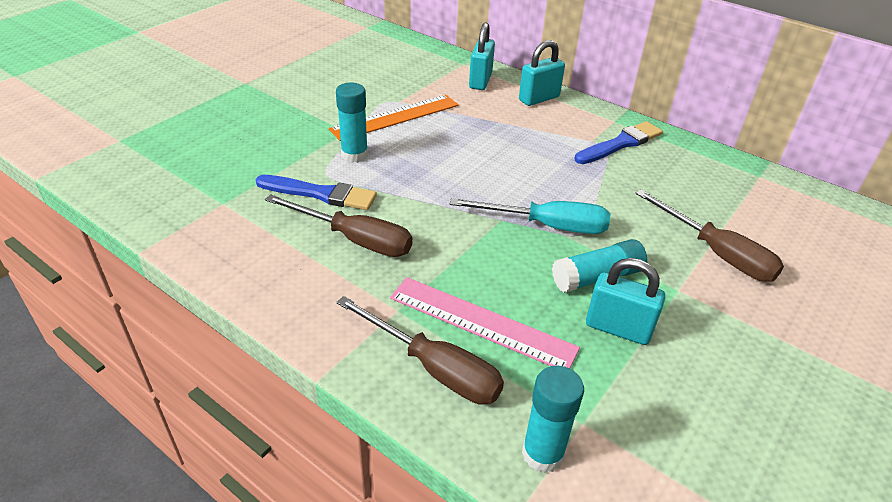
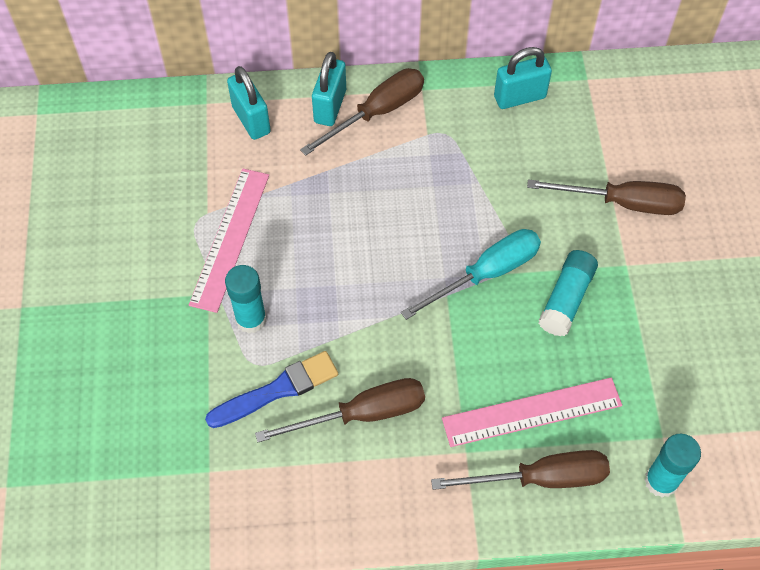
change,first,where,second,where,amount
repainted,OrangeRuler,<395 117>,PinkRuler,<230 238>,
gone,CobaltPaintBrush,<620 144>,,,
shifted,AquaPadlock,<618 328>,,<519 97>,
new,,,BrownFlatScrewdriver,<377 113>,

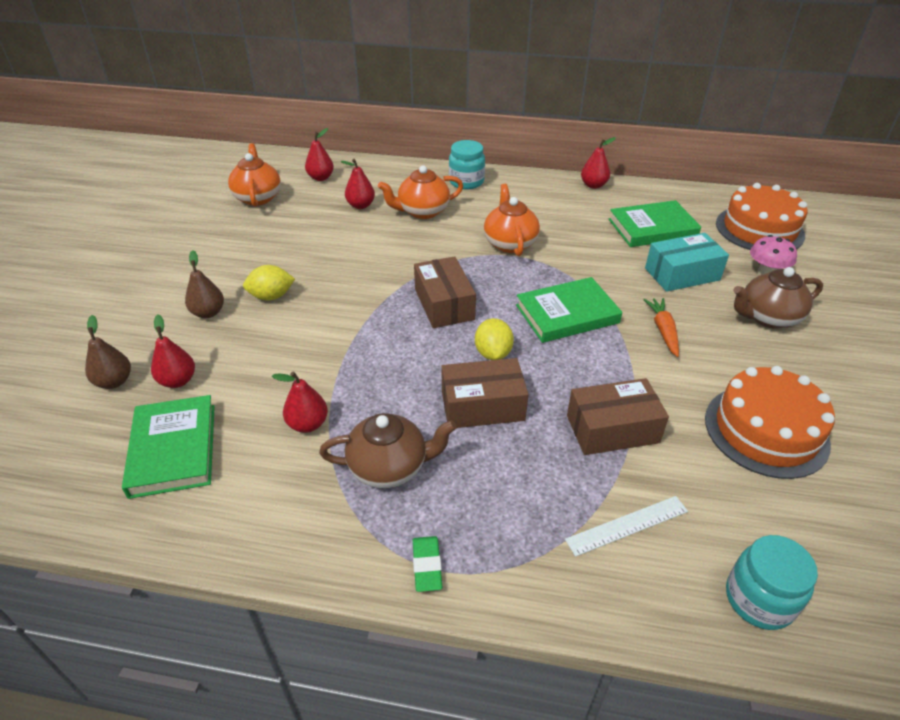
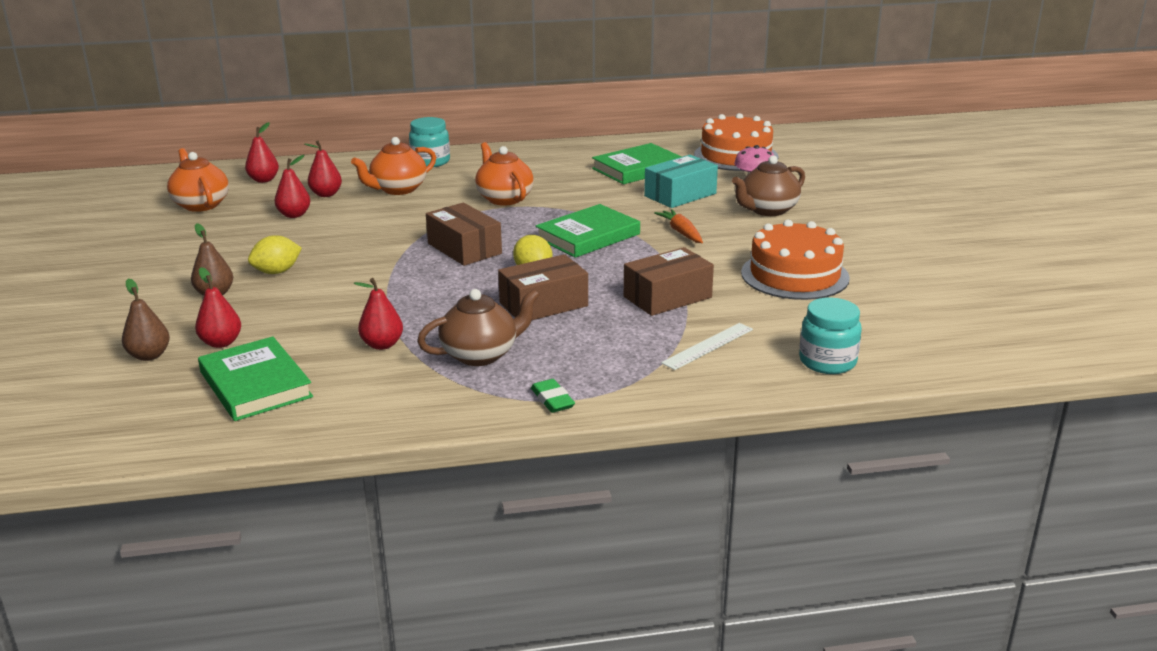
change,first,where,second,where,amount
shifted,ScarletPearFruit,<593 185>,,<294 215>,

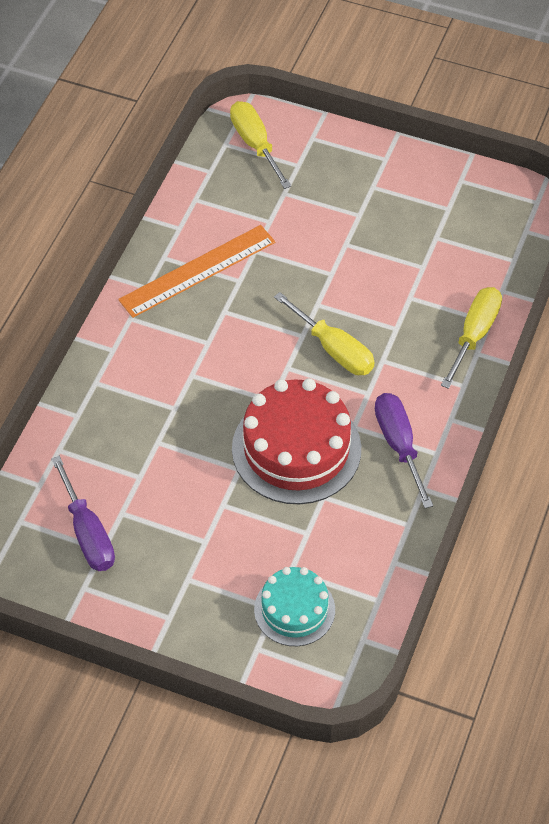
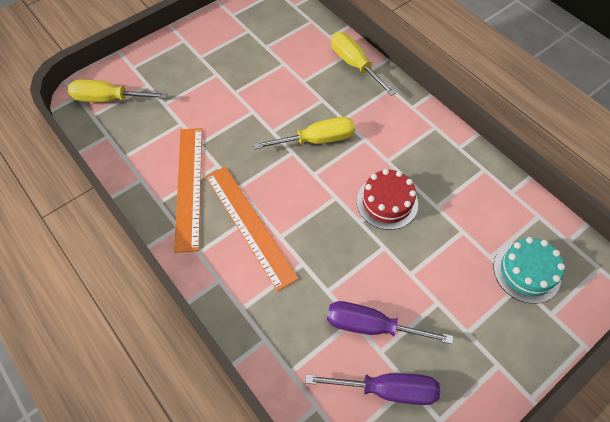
change,first,where,second,where,amount
scaled,ScarletCake,<296 448>,,<387 202>,x0.59
shifted,PurpleFlatScrewdriver,<399 445>,,<371 326>,
new,,,OrangeRuler,<249 225>,

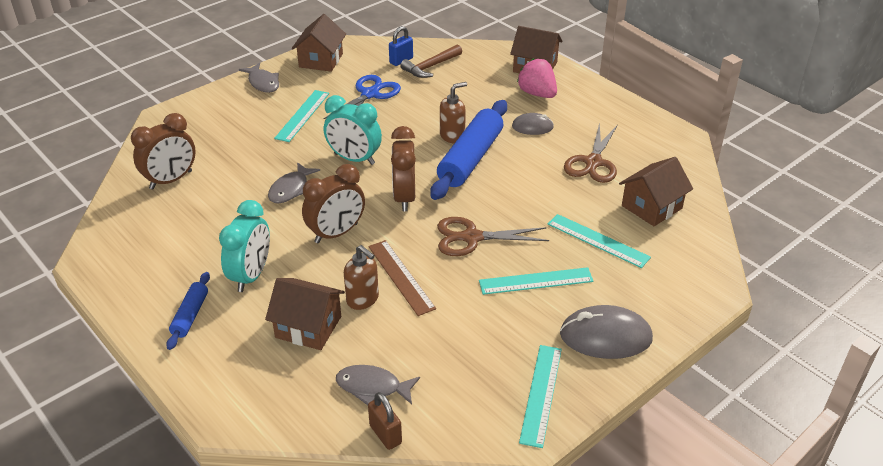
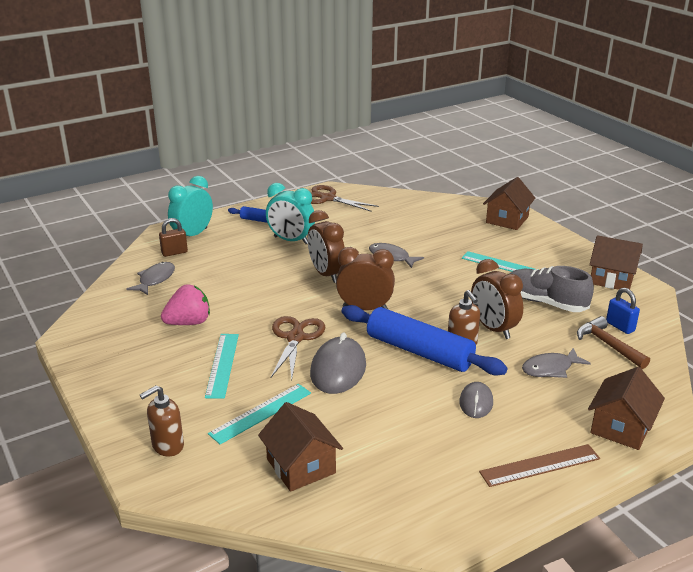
change,first,where,second,where,amount
shifted,PinkBerry,<537 94>,,<188 323>,
shifted,GrayFishFigure,<263 83>,,<550 369>,
swapped,CobaltScissors,<370 94>,GraySneaker,<545 302>,
shifted,AquaClock,<354 159>,,<193 235>,
shifted,BrownClock,<171 180>,,<493 329>,
shifted,BrownScissors,<593 162>,,<327 198>,
shifted,BrownRuler,<401 277>,,<540 465>,
shifted,BrownSoapDispenser,<363 299>,,<167 446>,
shifted,BrownHouse,<308 327>,,<507 219>,
shifted,GrayComputerMouse,<605 336>,,<338 369>,
gone,AquaRuler,<541 394>,,,
shifted,BrownPadlock,<385 434>,,<174 252>,

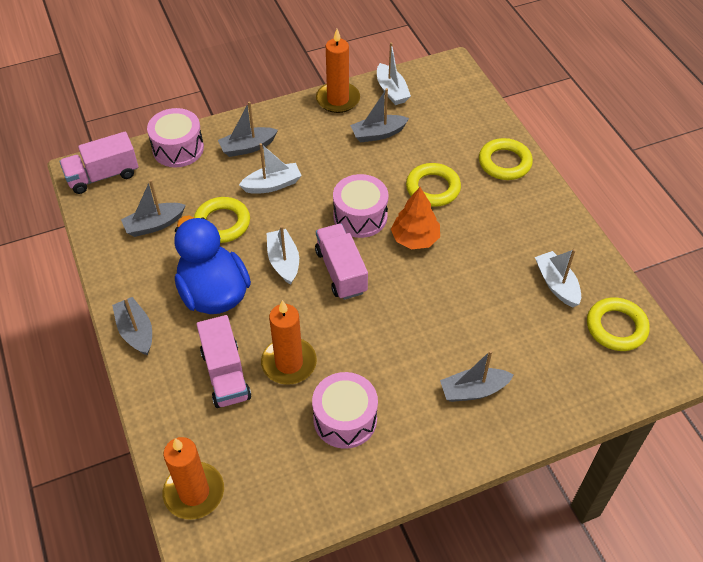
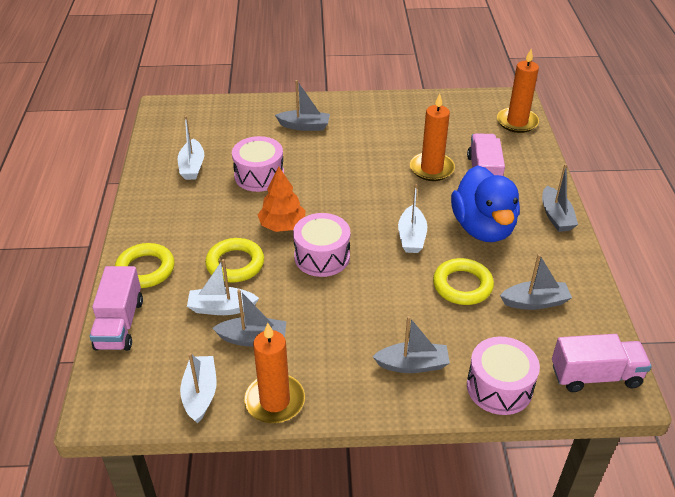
change,first,where,second,where,amount
shifted,SnowWhiteBoat,<272 185>,,<221 308>,
shifted,PinkTruck,<341 271>,,<120 324>,
gone,GoldenHoop,<616 327>,,,
shifted,PinkSnareDrum,<345 419>,,<259 175>,

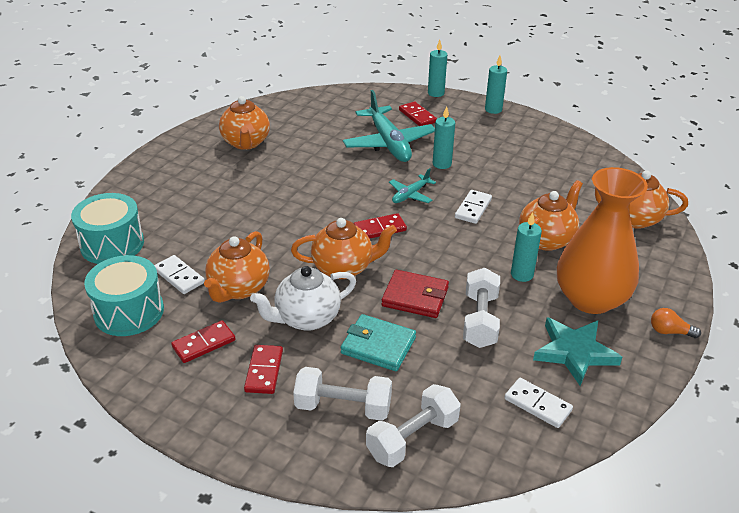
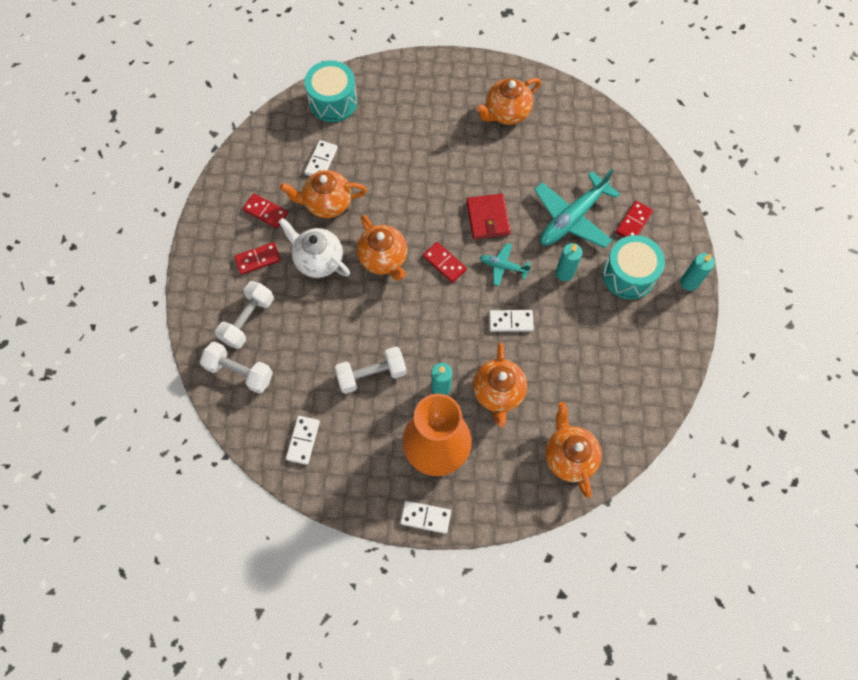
change,first,where,second,where,amount
gone,AquaPillarCandle,<436 93>,,,
rotated,OrangeTeaPot,<546 239>,,<498 393>,75 degrees clockwise
shifted,AquaSnareDrum,<129 312>,,<628 275>,
shifted,ScarletCardWallet,<415 297>,,<488 218>,
swapped,OrangeLightBulb,<670 332>,SnowWhiteDomino,<425 517>,
gone,AquaCardWallet,<378 345>,,,
gone,AquaStarShape,<574 352>,,,
rotated,SnowWhiteHandWeight,<343 407>,,<248 320>,45 degrees clockwise

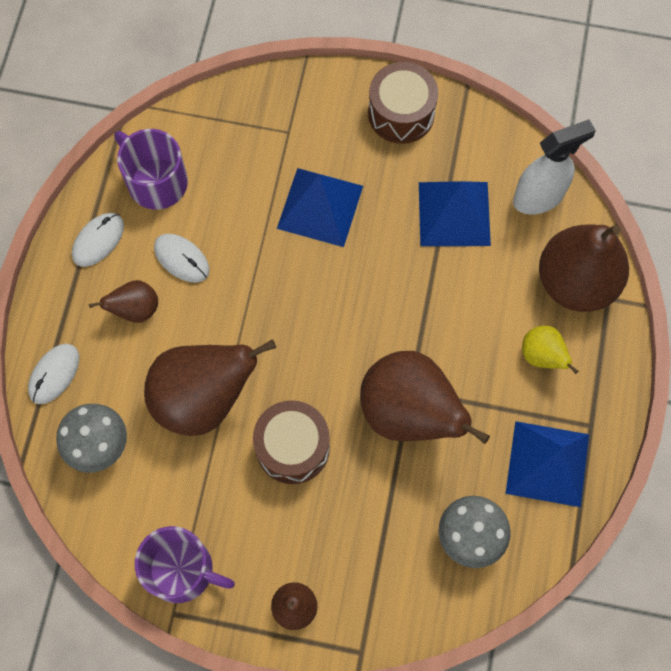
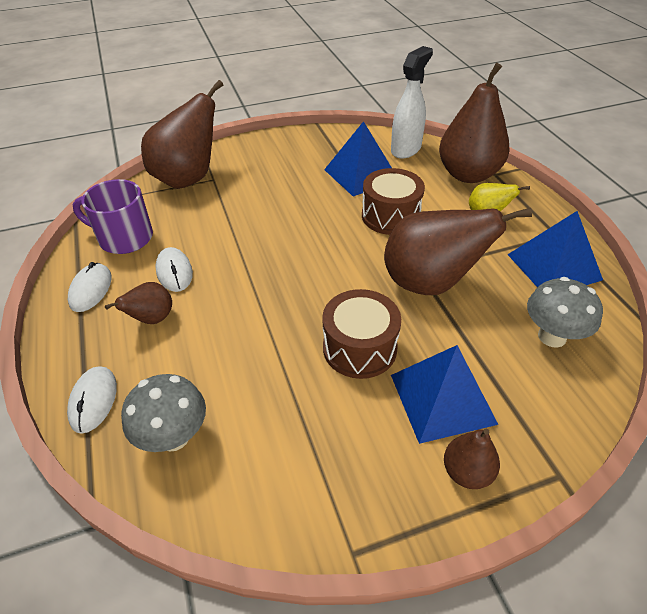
change,first,where,second,where,amount
shifted,BrownSnareDrum,<401 113>,,<390 216>,
shifted,CobaltSolidPyramid,<320 207>,,<442 398>,
rotated,SnowWhiteComputerMouse,<181 259>,,<174 272>,60 degrees clockwise
shifted,BrownPearFruit,<203 398>,,<188 178>,
gone,PurpleCoffeeMug,<182 570>,,,

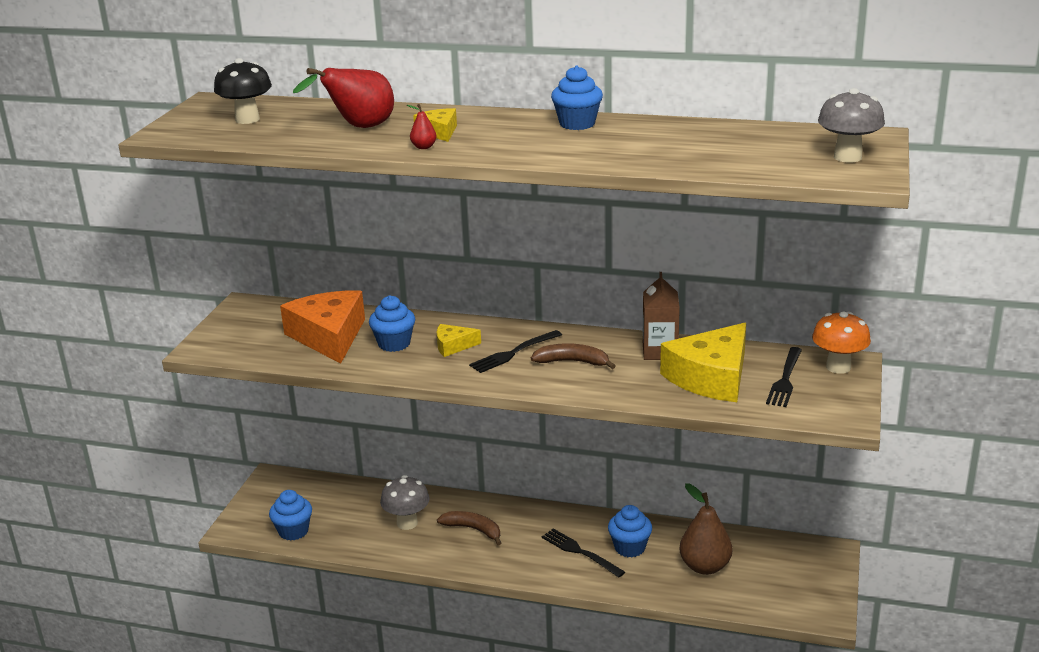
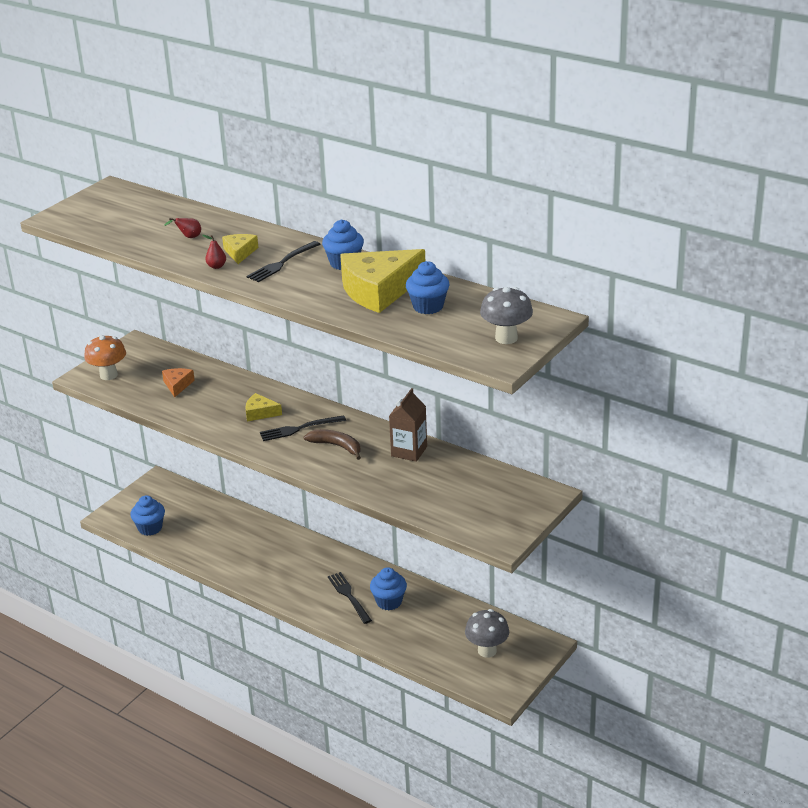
change,first,where,second,where,amount
gone,JetBlackToadstool,<247 119>,,,
scaled,ScarletPearFruit,<359 128>,,<188 237>,x0.44
scaled,OrangeCheeseWedge,<329 336>,,<177 385>,x0.47
shifted,CobaltMuffin,<394 344>,,<428 306>,
shifted,OrangeToadstool,<838 367>,,<108 375>,
shifted,GoldenCheeseWedge,<711 377>,,<379 290>,
shifted,JetBlackDinnerFork,<785 379>,,<282 263>,
shifted,GrayToadstool,<407 523>,,<487 651>,
gone,BrownPearFruit,<705 566>,,,
gone,BrownToyBanana,<473 529>,,,

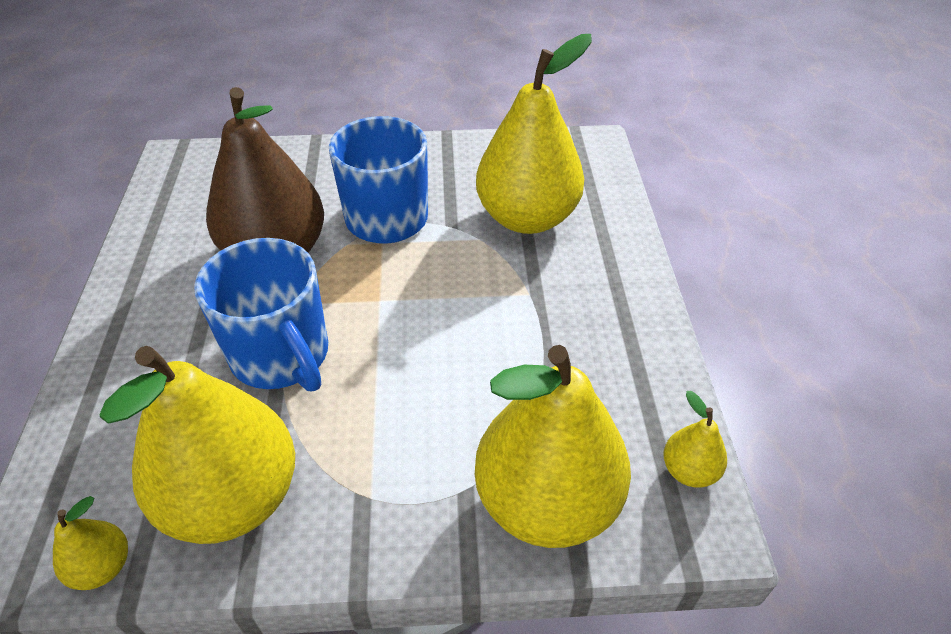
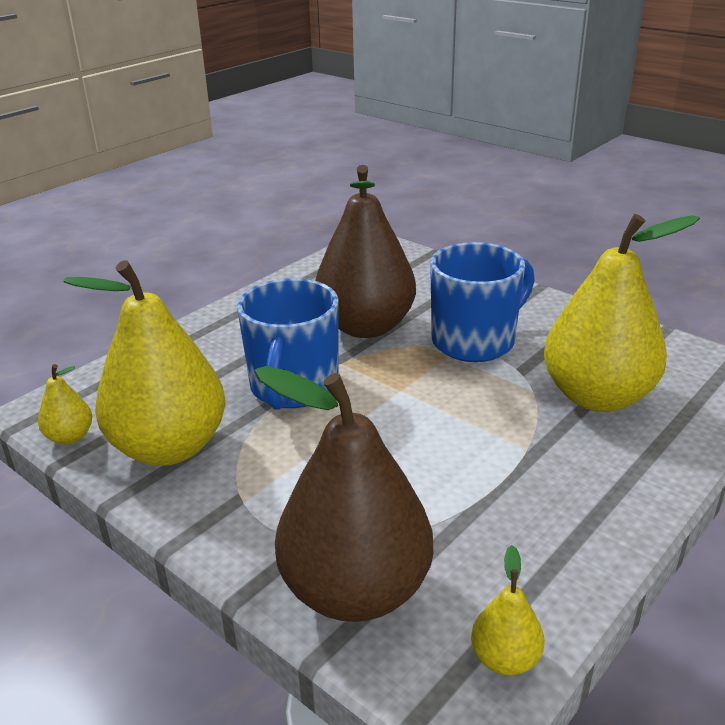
change,first,where,second,where,amount
repainted,GoldenPearFruit,<546 501>,BrownPearFruit,<355 590>,

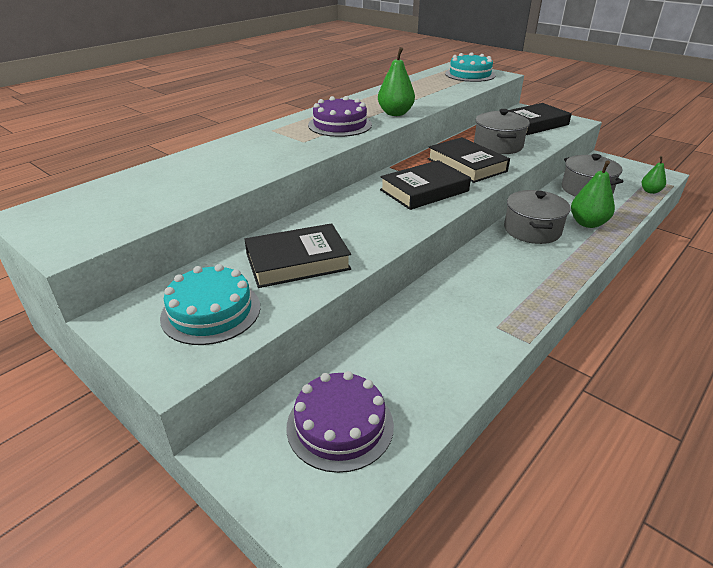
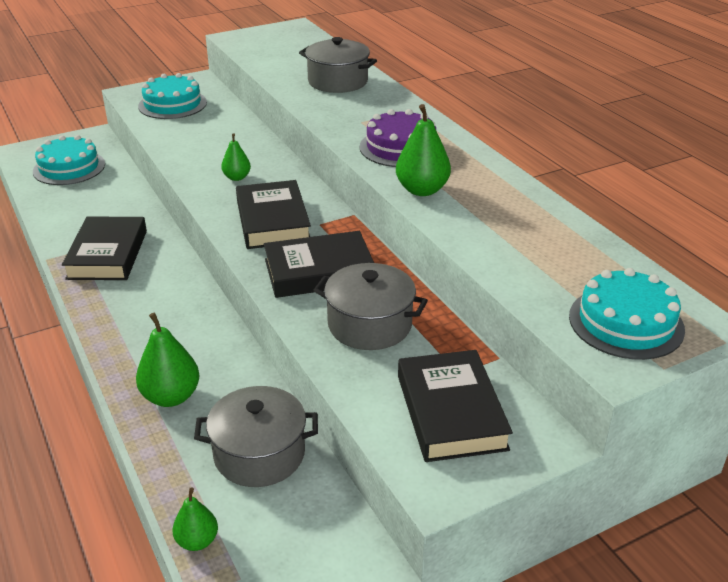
change,first,where,second,where,amount
shifted,GrayStockpot,<532 230>,,<338 82>,
shifted,JetBlackHardback,<297 261>,,<107 254>,
repainted,PurpleCake,<340 425>,AquaCake,<69 168>,
new,,,LeafGreenPearFruit,<237 177>,

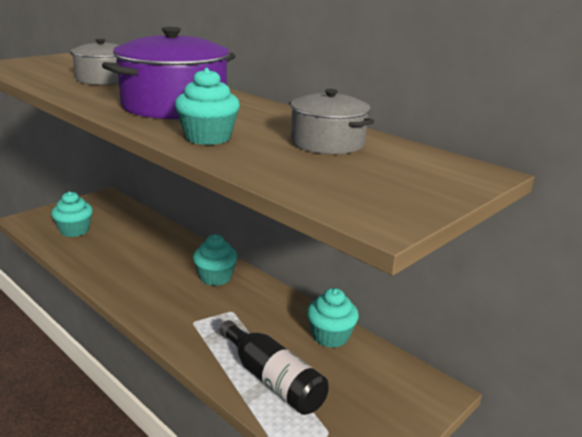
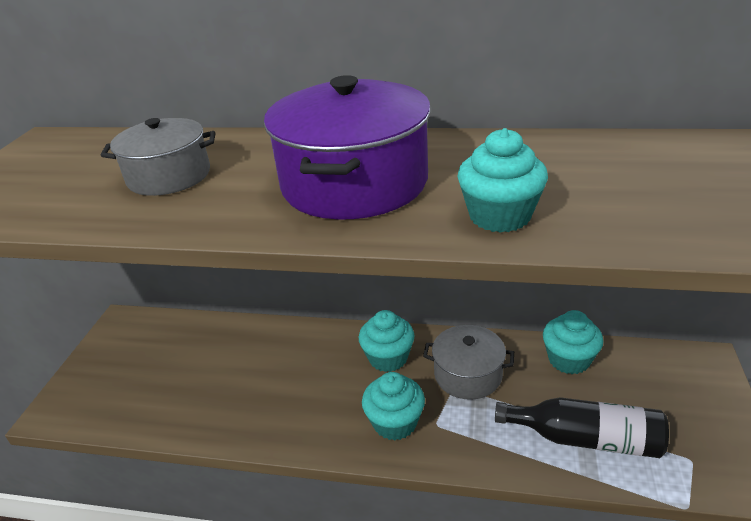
change,first,where,second,where,amount
shifted,GrayStockpot,<327 143>,,<468 375>,
shifted,AquaMuffin,<74 230>,,<395 423>,

